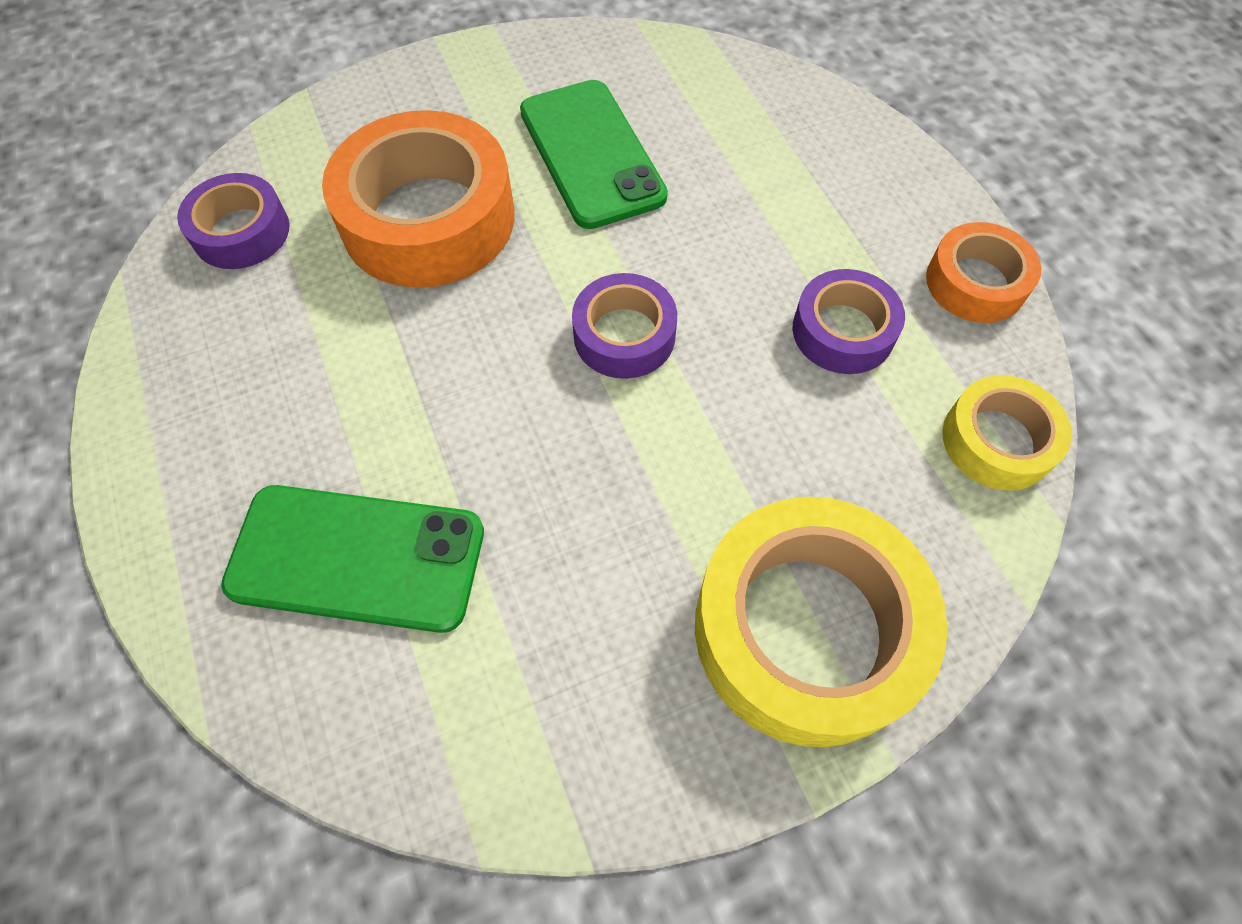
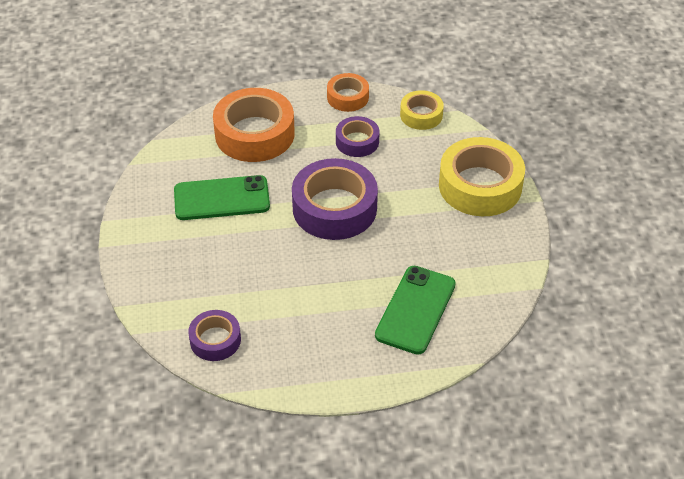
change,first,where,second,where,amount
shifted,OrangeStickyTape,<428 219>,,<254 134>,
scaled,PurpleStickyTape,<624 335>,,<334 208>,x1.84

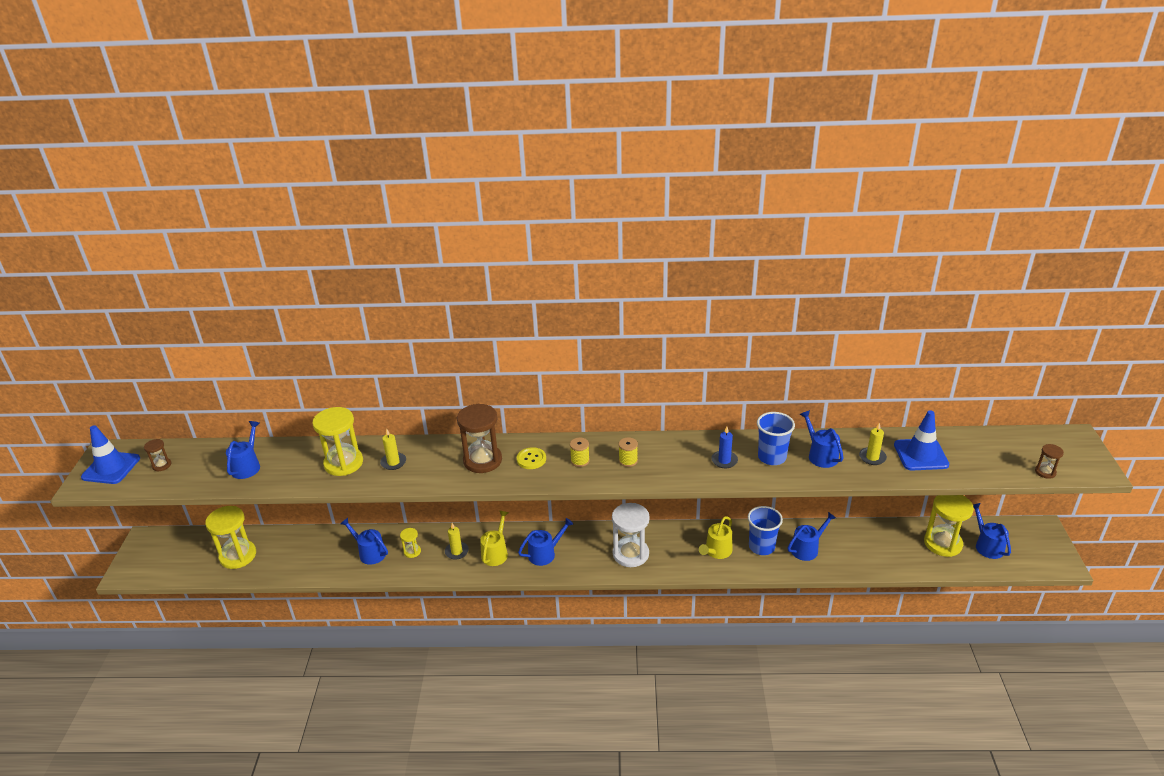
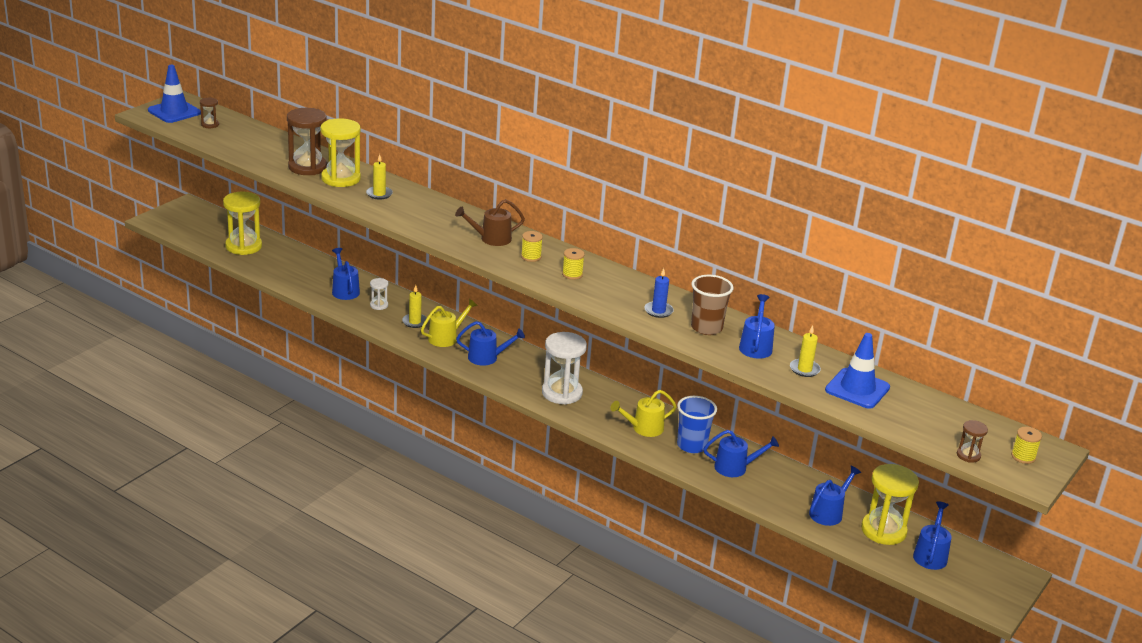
change,first,where,second,where,amount
shifted,BrownSandTimer,<482 460>,,<307 167>,
repainted,CobaltTumbler,<772 457>,BrownTumbler,<706 328>,
shifted,CobaltWateringCan,<247 466>,,<828 512>,
swapped,GoldenShirtButton,<531 459>,BrownWateringCan,<491 239>,
repainted,GoldenSandTimer,<412 551>,SnowWhiteSandTimer,<379 305>,
new,,,GoldenReelOfThread,<1023 457>,

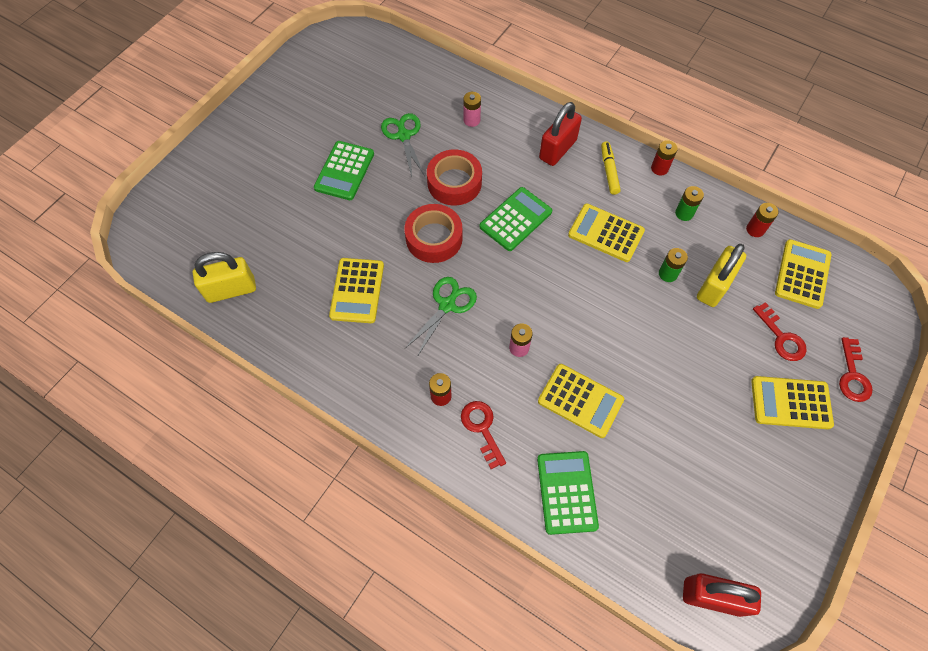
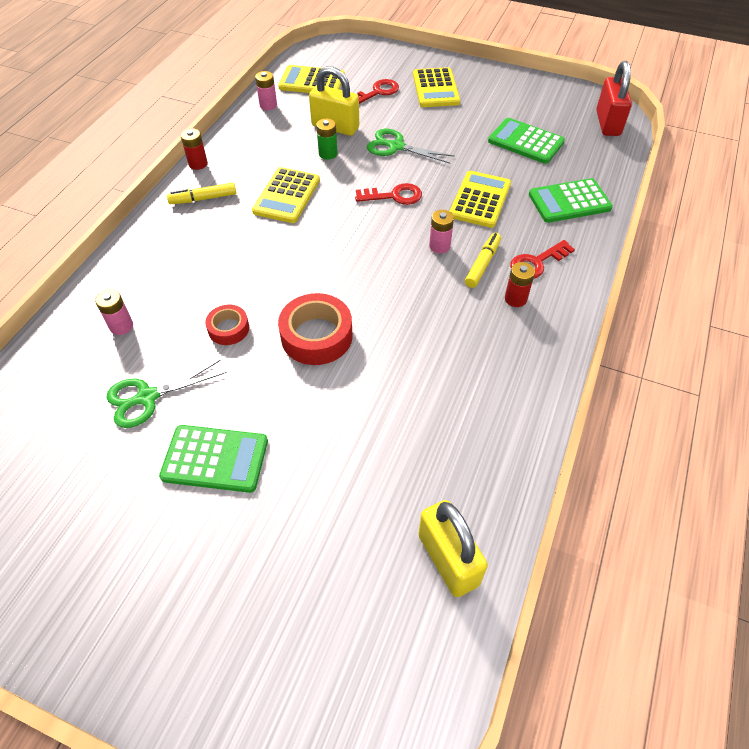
change,first,where,second,where,amount
gone,ScarletPadlock,<557 149>,,,
scaled,ScarletStickyTape,<454 183>,,<228 329>,x0.58
gone,LeafGreenAaBattery,<684 213>,,,
shifted,LeafGreenCalculator,<515 219>,,<525 142>,
repainted,ScarletAaBattery,<755 229>,PinkAaBattery,<268 105>,
gone,GoldenCalculator,<357 291>,,,
shifted,LeafGreenScissors,<447 305>,,<396 147>,
shifted,ScarletLatchkey,<852 375>,,<394 196>,
new,,,GoldenFeltPen,<482 264>,

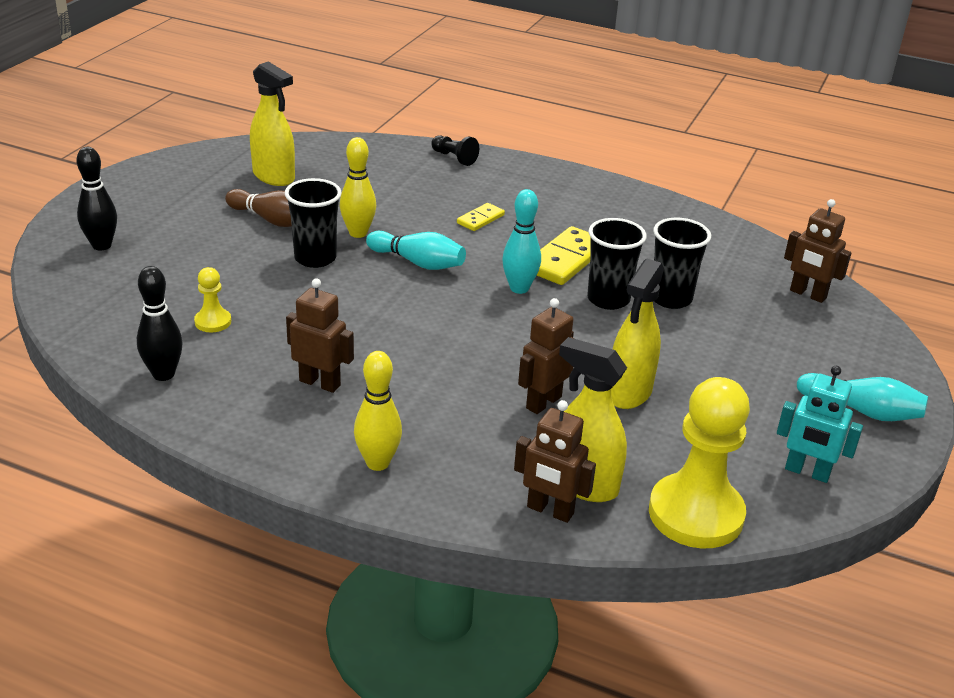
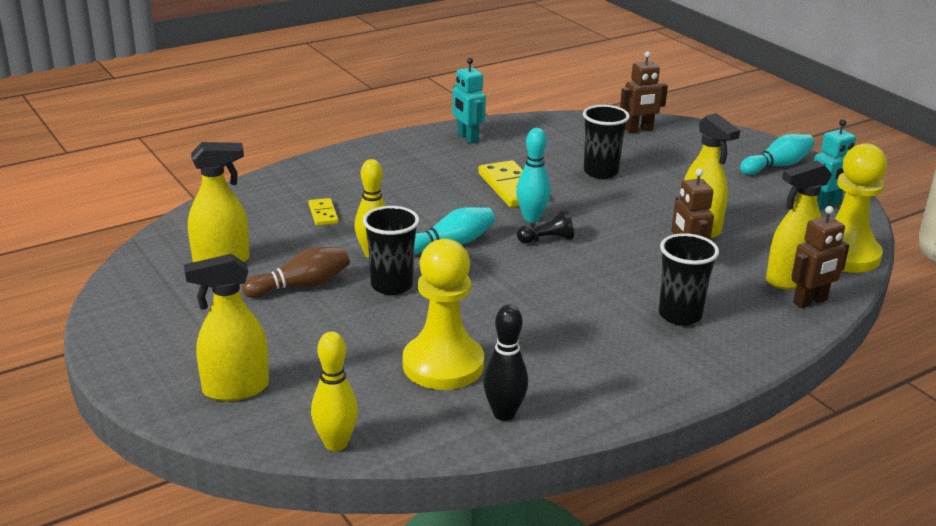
change,first,where,second,where,amount
shifted,JetBlackChessPawn,<454 158>,,<547 240>,
swapped,JetBlackBowlingPin,<101 245>,GoldenSprayer,<235 389>,
shifted,GoldenDomino,<480 219>,,<323 214>,
shifted,JetBlackTumbler,<608 299>,,<680 315>,
scaled,GoldenChessPawn,<213 322>,,<443 365>,x2.21
gone,BrownRobotFigure,<320 383>,,,
shifted,GoldenBowlingPin,<377 463>,,<336 444>,
new,,,AquaRobotFigure,<467 138>,

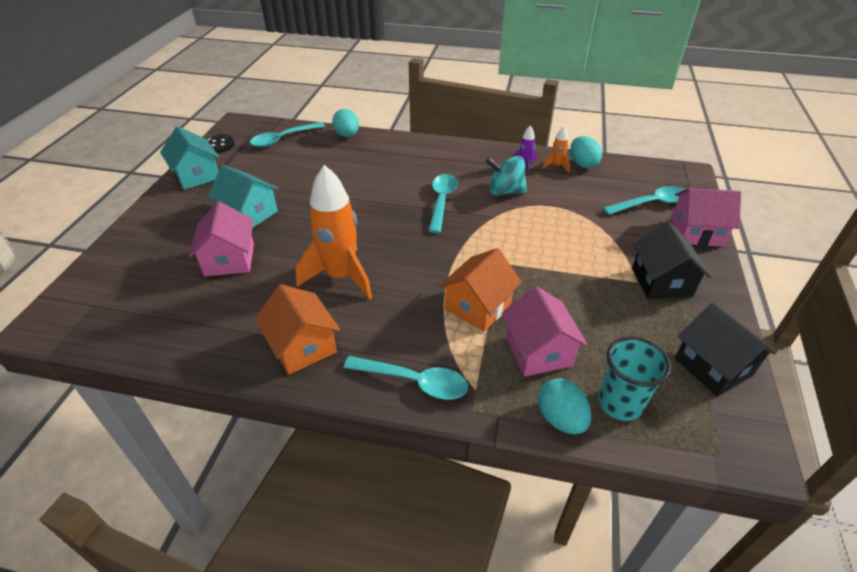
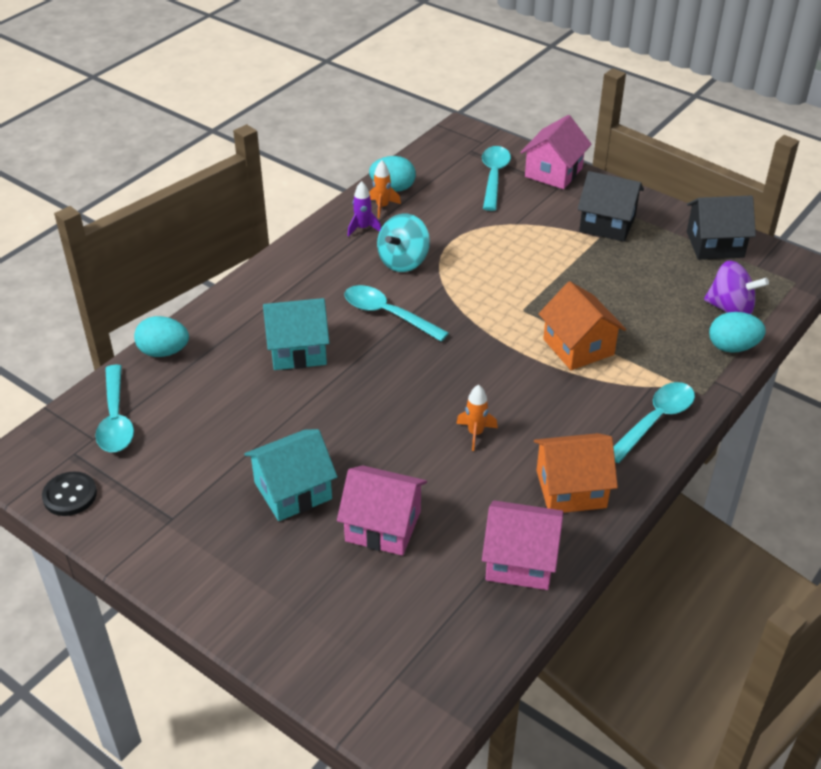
change,first,where,second,where,amount
shifted,AquaHouse,<197 175>,,<298 350>,
scaled,OrangeToyRocket,<341 277>,,<475 433>,x0.43
shifted,PinkHouse,<538 351>,,<520 561>,
swapped,AquaTumbler,<620 403>,PurpleSpinningTop,<730 309>,

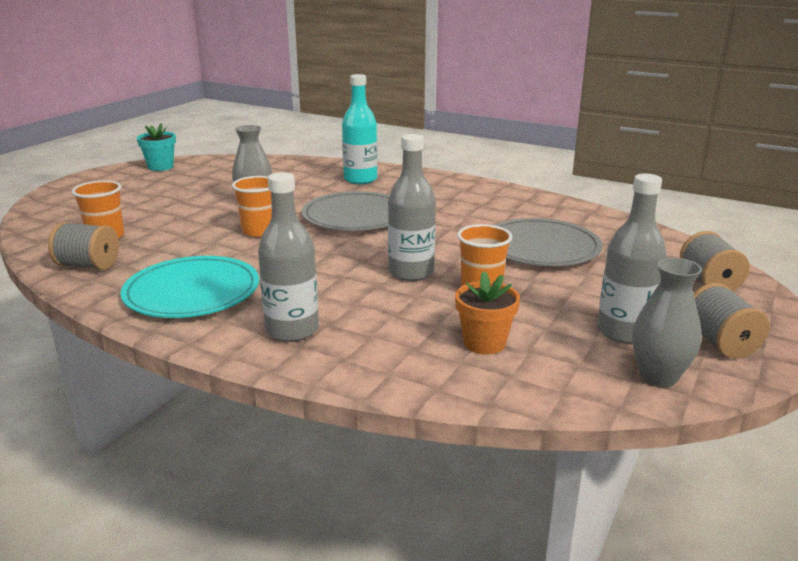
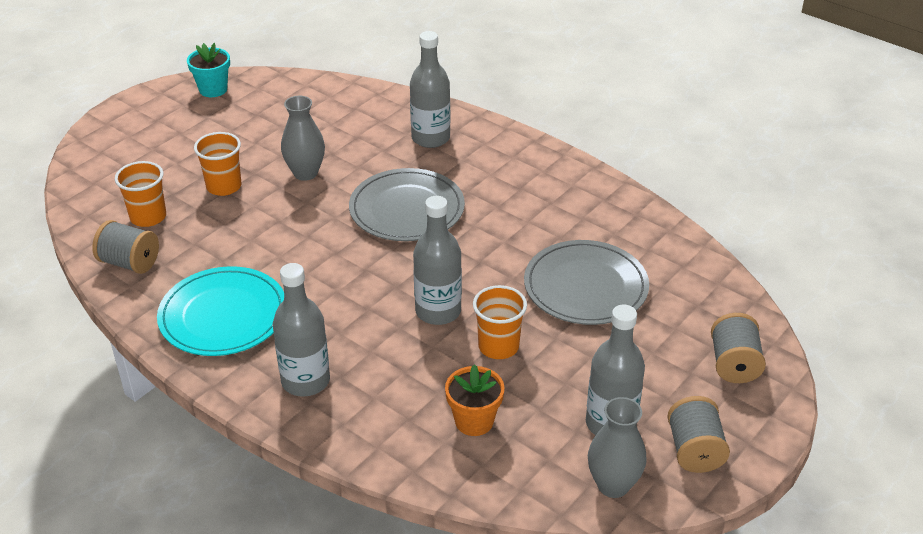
change,first,where,second,where,amount
repainted,AquaBottle,<360 179>,GrayBottle,<430 138>,
shifted,OrangeTumbler,<259 231>,,<224 186>,

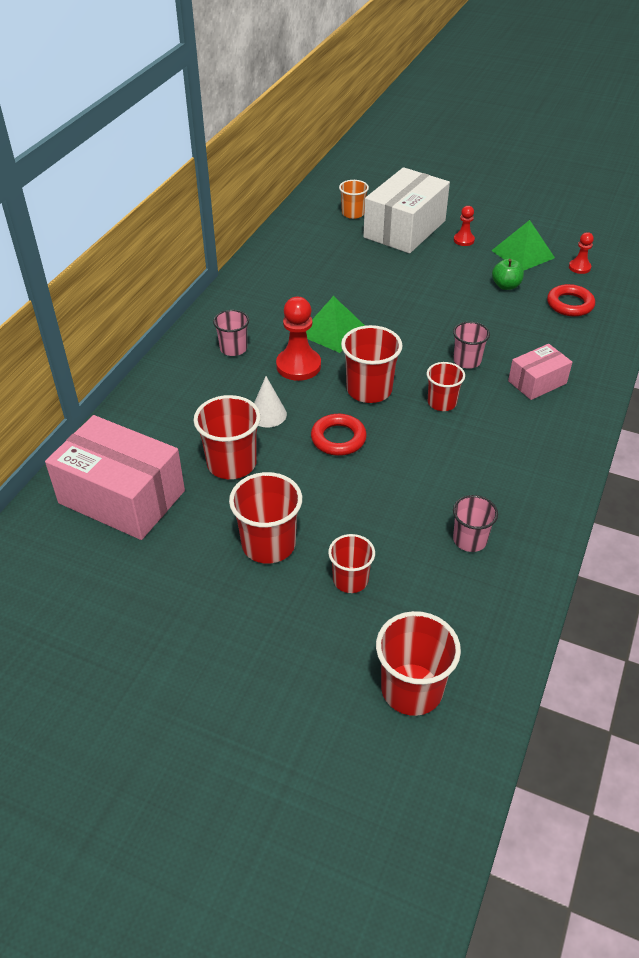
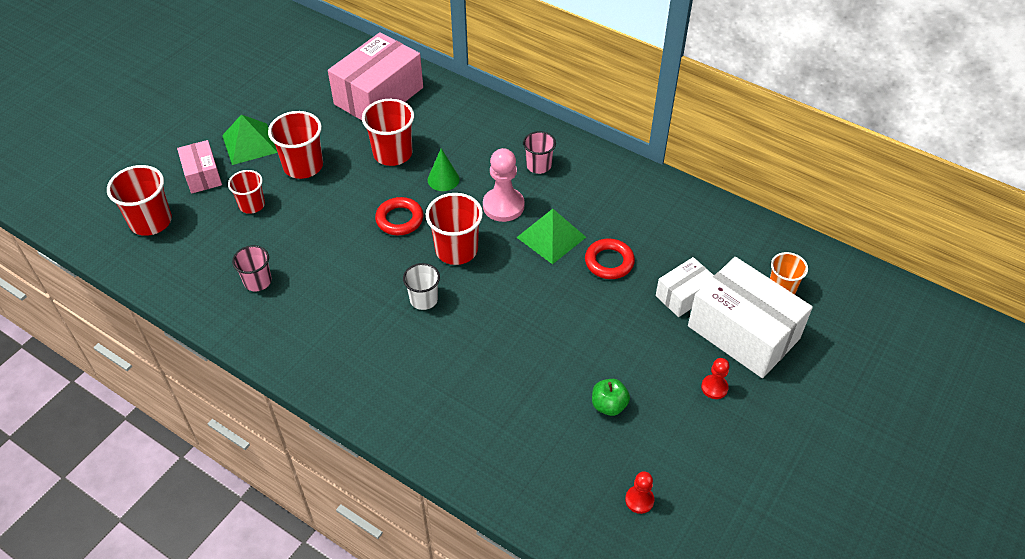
change,first,where,second,where,amount
shifted,LeafGreenSolidPyramid,<523 254>,,<249 143>,
shifted,ScarletHoop,<570 304>,,<609 262>,
repainted,ScarletChessPawn,<298 366>,PinkChessPawn,<503 206>,
gone,PinkTumbler,<467 361>,,,
shifted,PinkBox,<537 382>,,<202 175>,
repainted,ScarletTumbler,<442 402>,SnowWhiteTumbler,<424 299>,
repainted,SnowWhiteSolidCone,<268 414>,LeafGreenSolidCone,<443 179>,
new,,,SnowWhiteBox,<684 295>,

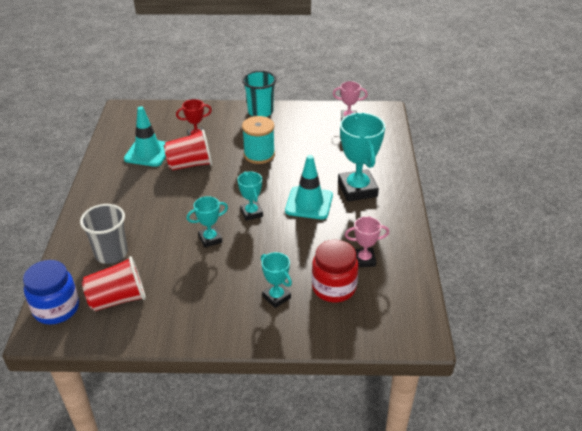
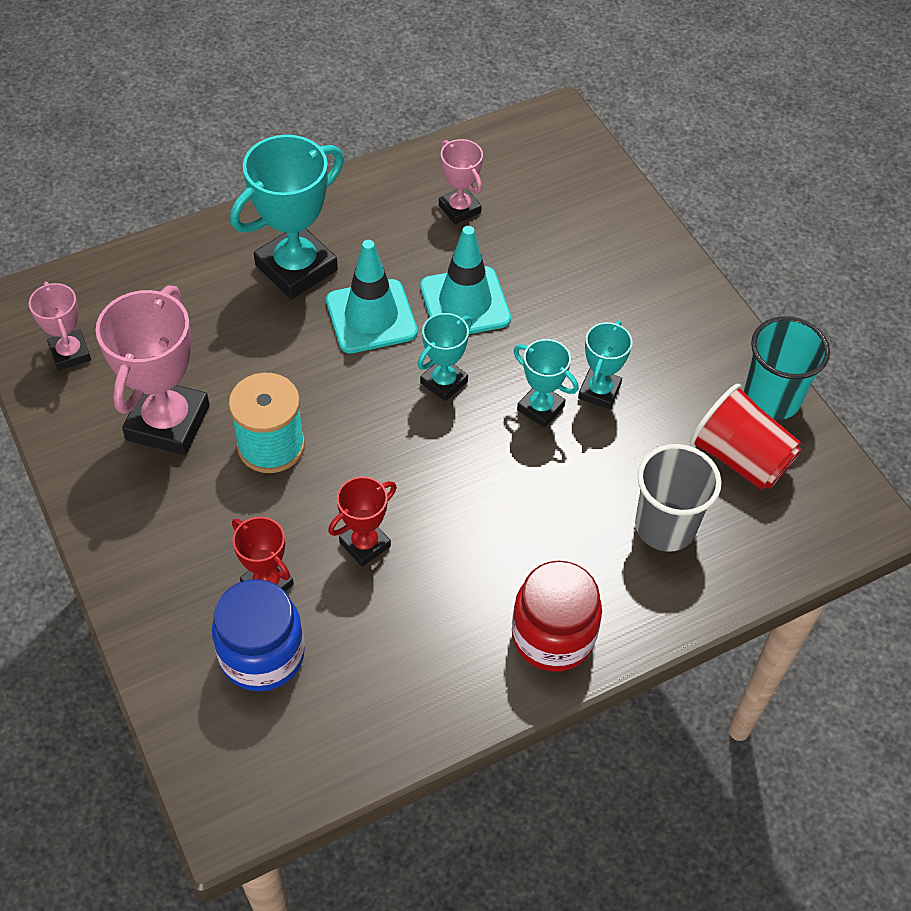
change,first,where,second,where,amount
shifted,AquaTumbler,<260 112>,,<771 398>,
shifted,AquaRoadCone,<148 153>,,<465 303>,
swapped,ScarletTumbler,<190 164>,ScarletPrizeCup,<365 544>,
shifted,ScarletJar,<334 287>,,<553 636>,
shifted,AquaPrizeCup,<276 297>,,<599 391>,
shifted,CobaltJar,<56 308>,,<262 655>,
new,,,PinkPrizeCup,<168 423>,

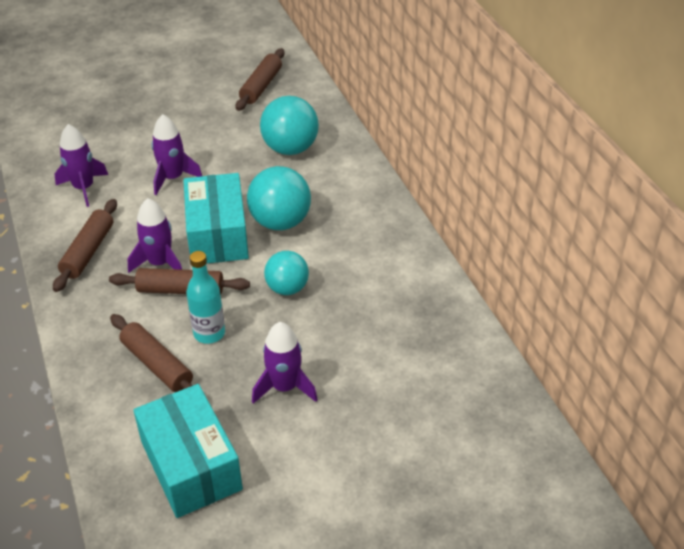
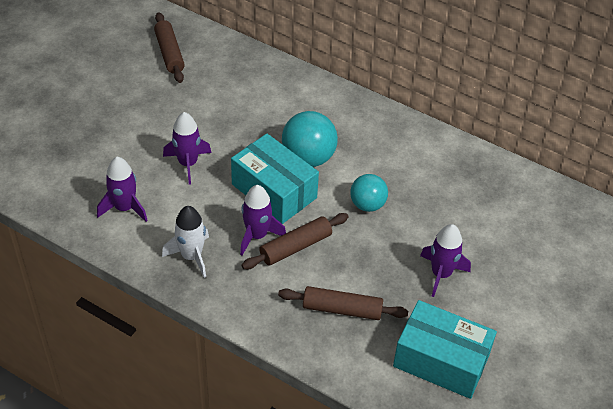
change,first,where,second,where,amount
gone,AquaBall,<290 149>,,,
swapped,BrownRollingPin,<88 251>,SnowWhiteToyRocket,<191 256>,
gone,AquaBottle,<209 333>,,,

